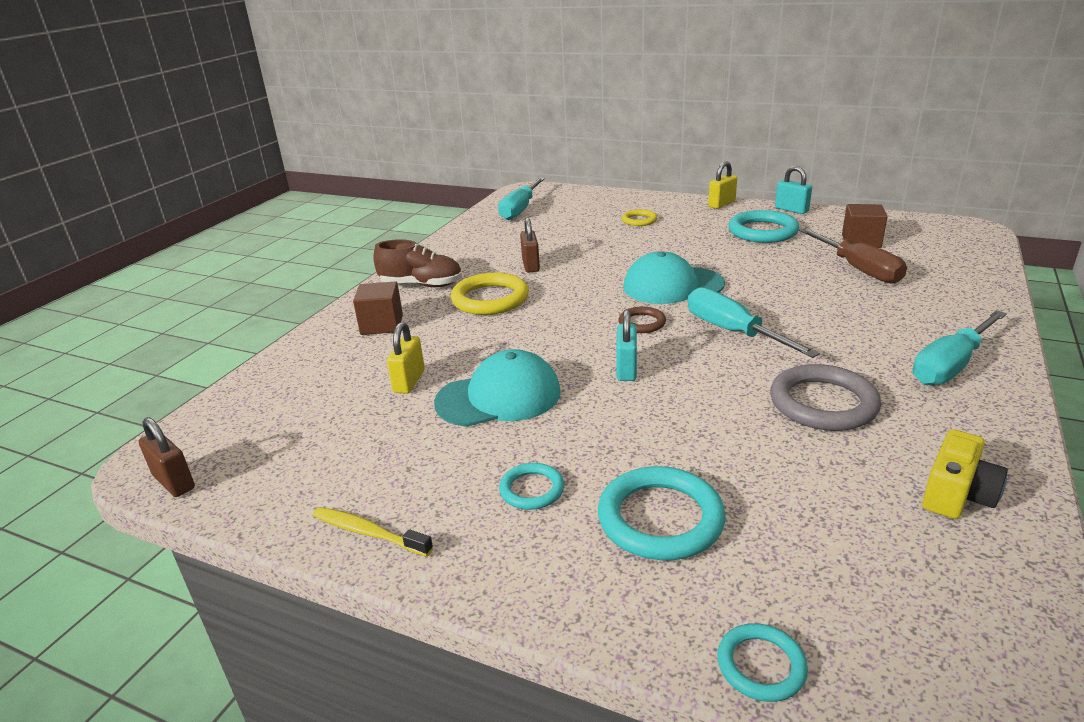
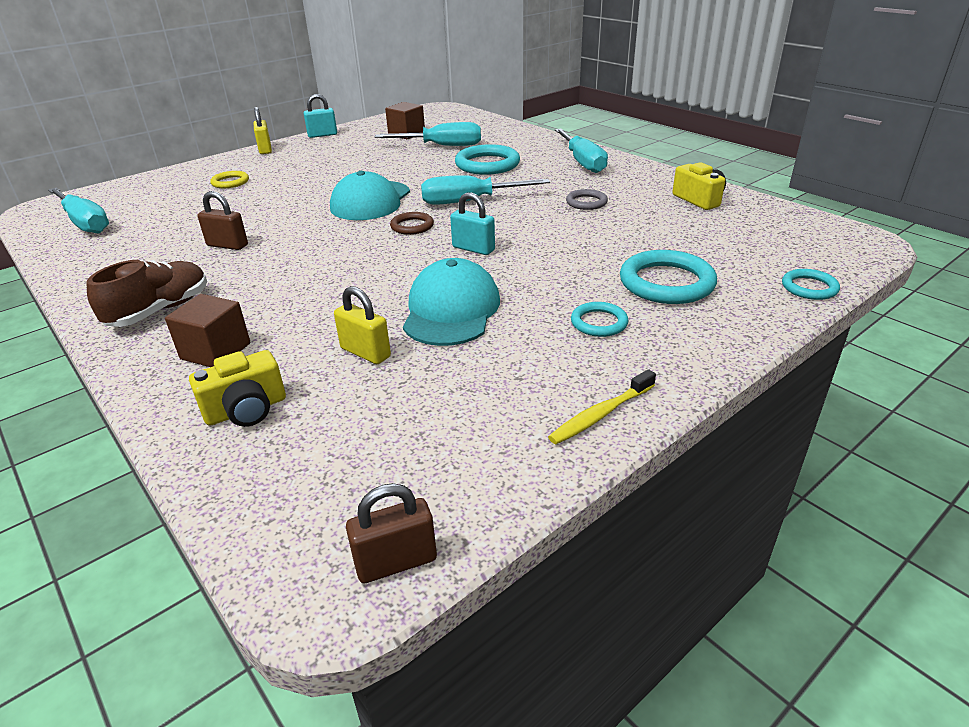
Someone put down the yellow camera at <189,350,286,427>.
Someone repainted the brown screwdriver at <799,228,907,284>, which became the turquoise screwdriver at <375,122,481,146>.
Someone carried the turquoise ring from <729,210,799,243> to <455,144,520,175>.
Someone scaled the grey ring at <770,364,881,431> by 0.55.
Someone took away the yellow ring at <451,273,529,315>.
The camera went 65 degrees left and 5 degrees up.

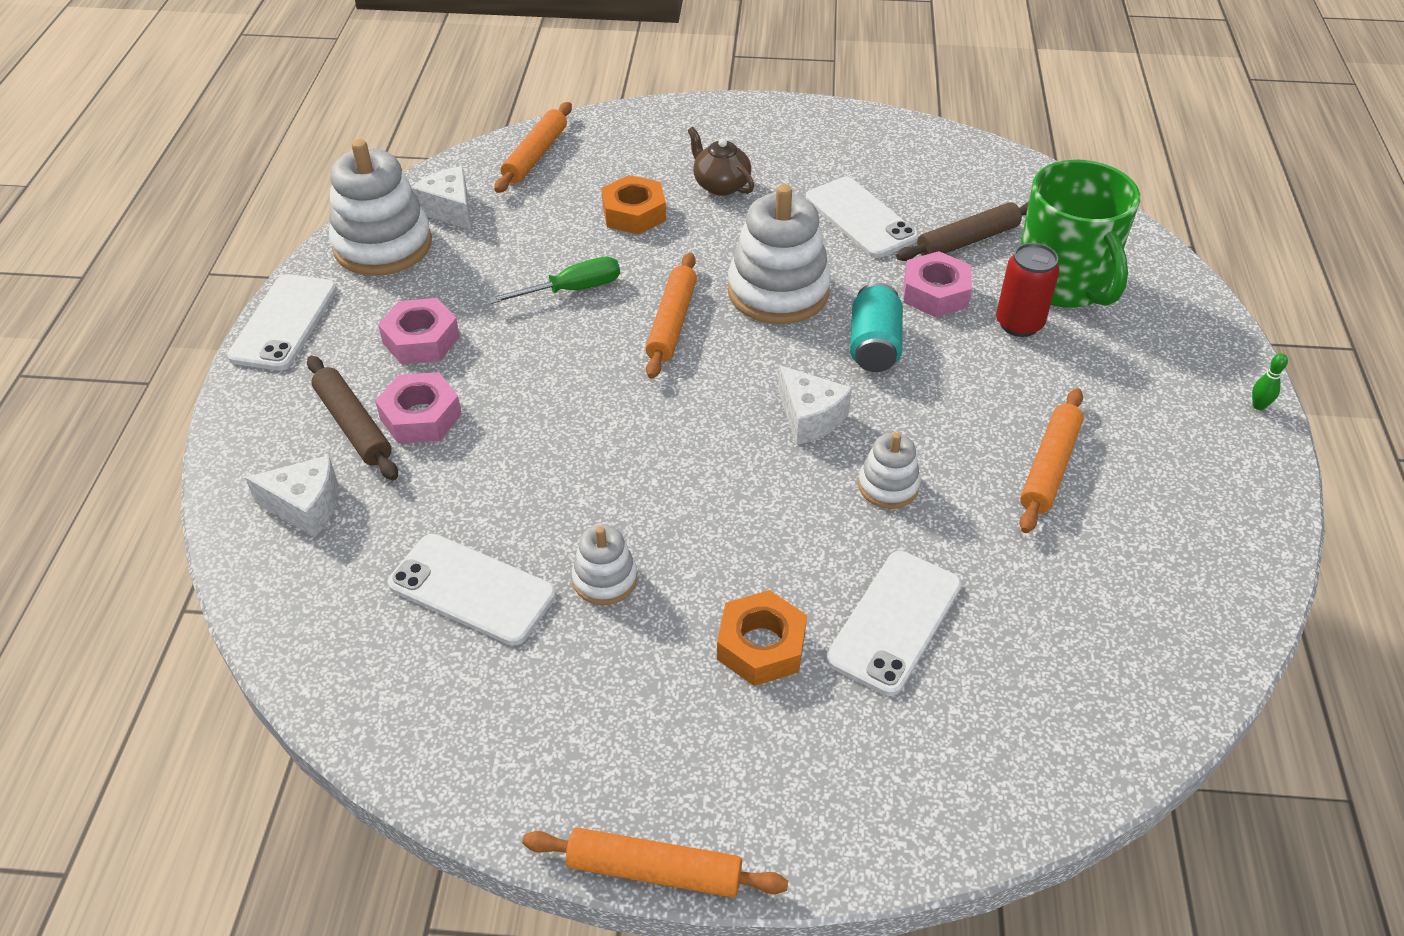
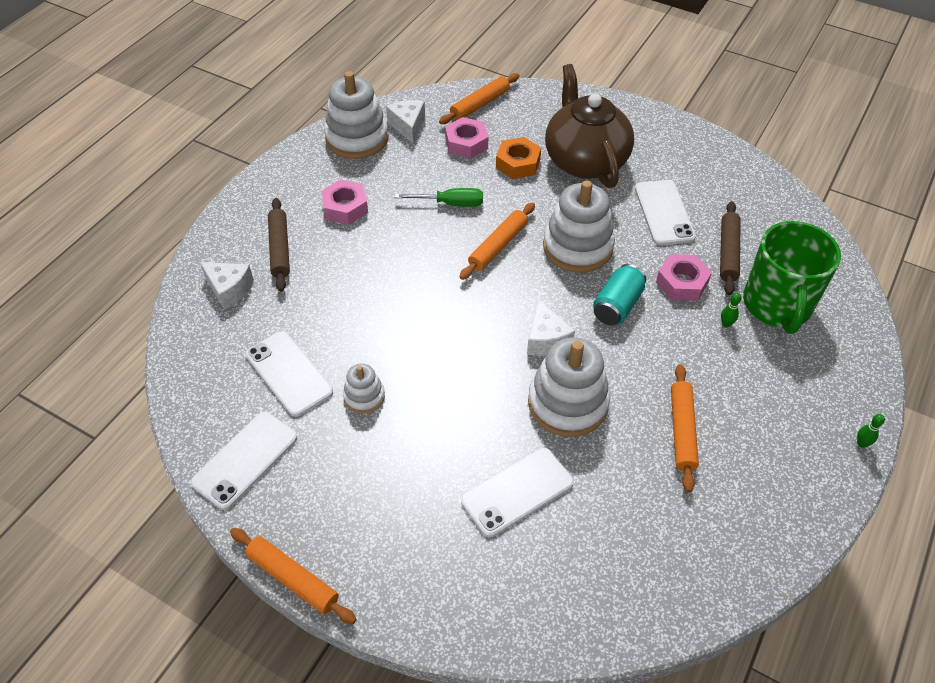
Someone carried the white phone from <227,274,337,370> to <191,412,297,510>.
Someone carried the pink nut from <375,372,462,444> to <445,117,488,159>.
Someone scaled the white stacking toy at <858,432,921,509> by 1.94.
Someone scaled the brown teapot at <688,127,754,196> by 2.16.
Someone rotated the orange rolling pin at <1019,388,1084,533> by 45 degrees counterclockwise.
Someone rotated the brown rolling pin at <896,202,1029,261> by 75 degrees counterclockwise.
Someone swapped the red can at <996,243,1060,337> for the green bowling pin at <721,293,741,327>.
Someone took away the orange nut at <717,590,807,686>.
The camera went 25 degrees right and 5 degrees up.

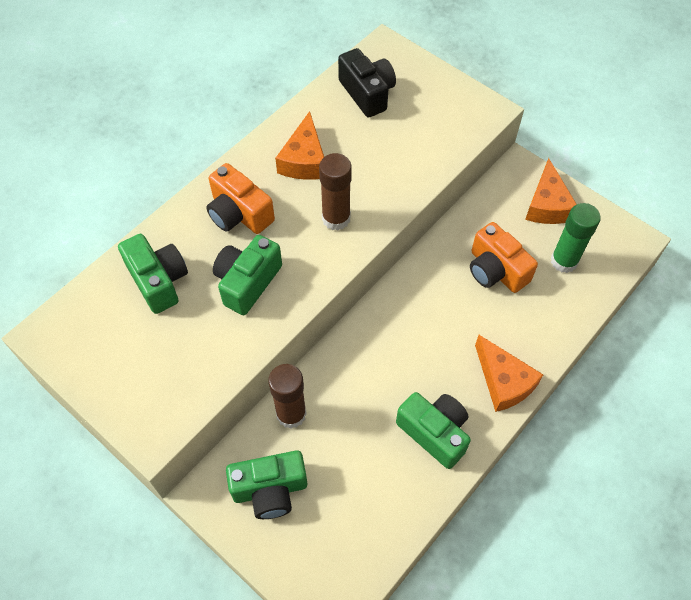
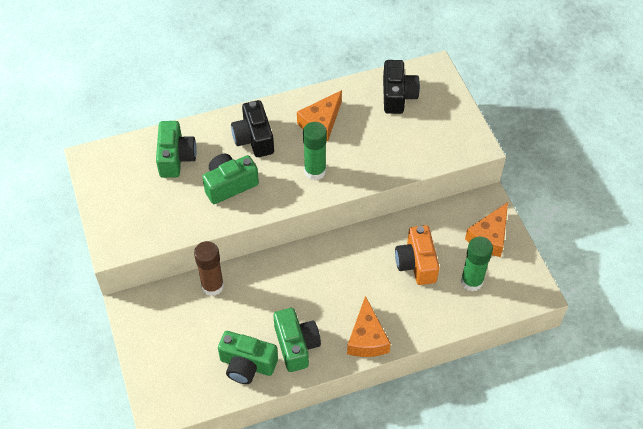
Someone carried the green camera from <226,450,307,519> to <218,331,278,384>.
Someone repainted the orange camera at <206,163,275,234>, which became the black camera at <231,100,274,157>.
Someone repainted the brown glue stick at <319,153,352,231>, which became the green glue stick at <303,122,327,180>.
The camera went 30 degrees right and 5 degrees down.

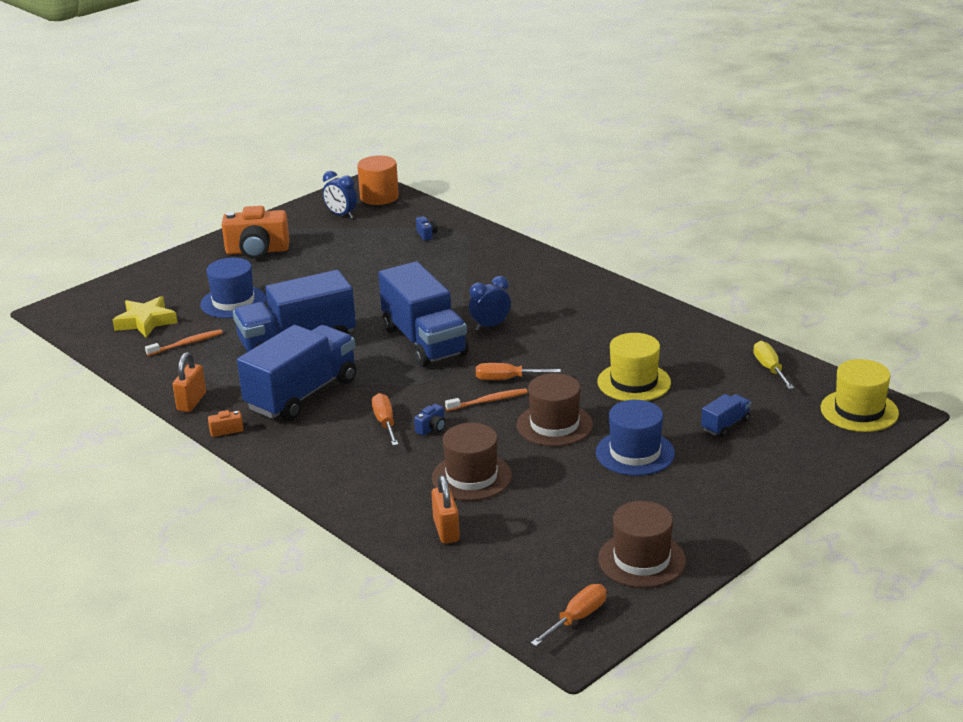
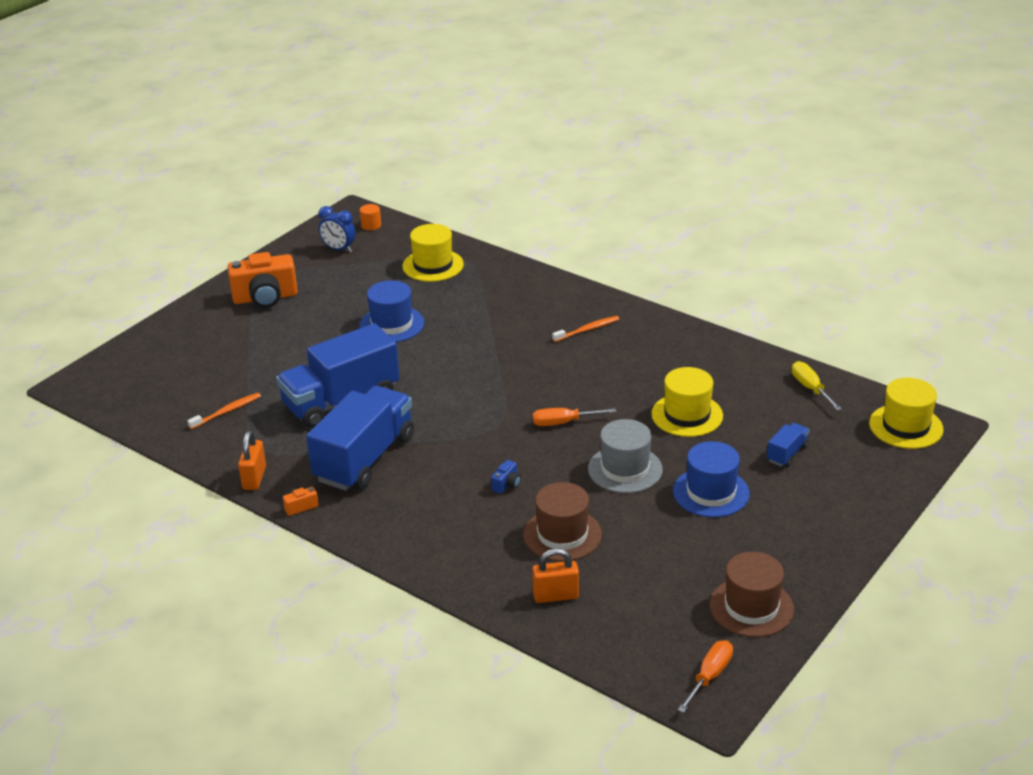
Someone carried the blue hat from <200,258,266,318> to <359,280,424,342>.
Someone scaled the orange cylinder at <357,156,399,205> by 0.51.
Someone swapped the blue camera at <416,216,438,241> for the yellow hat at <402,224,464,282>.
Someone rotated the orange padlock at <431,475,460,544> by 75 degrees counterclockwise.
Someone carried the orange toothbrush from <445,388,528,411> to <552,316,619,342>.
Someone repainted the brown hat at <517,373,593,446>, which became the grey hat at <588,419,663,493>.
Someone took away the yellow star at <113,296,177,337>.
Someone took away the orange screwdriver at <372,393,399,446>.
Someone took away the blue truck at <378,261,469,367>.
Someone took away the blue clock at <469,276,511,331>.
The camera went 10 degrees left and 5 degrees up.

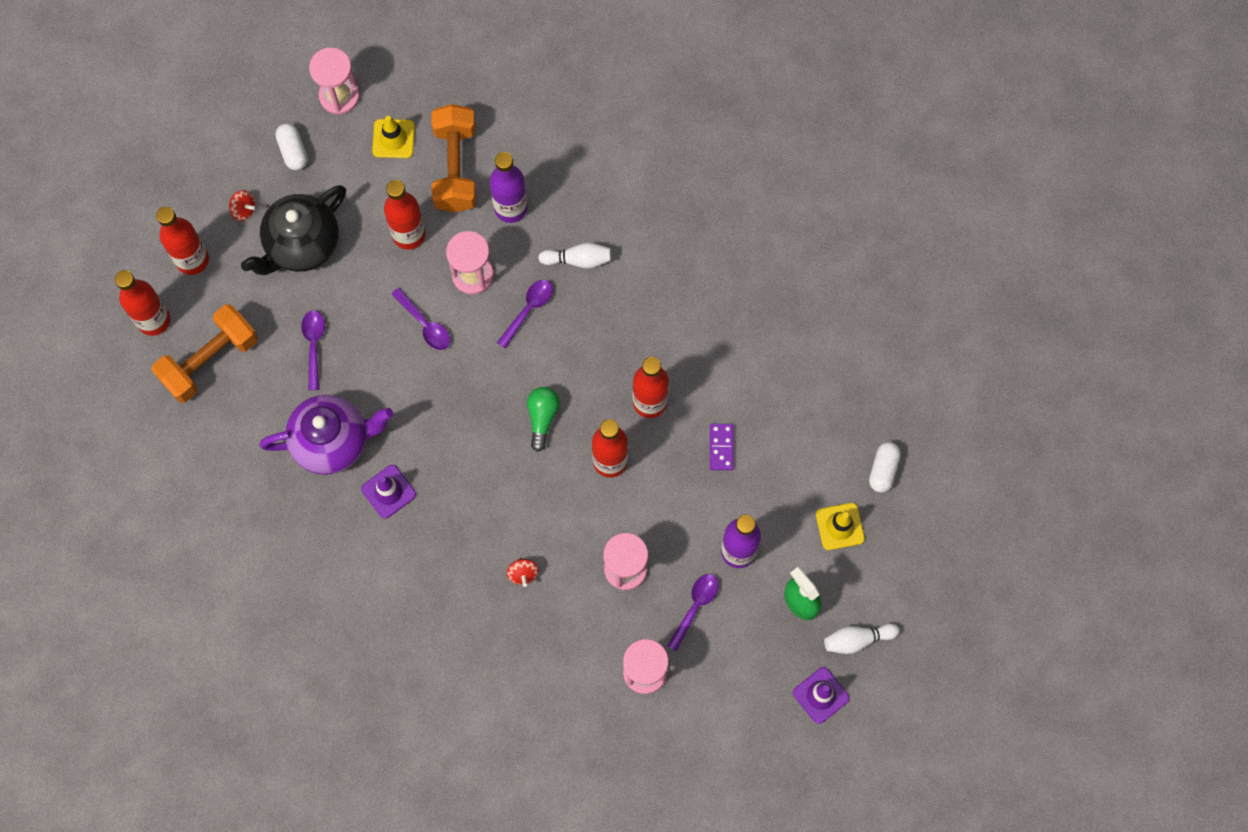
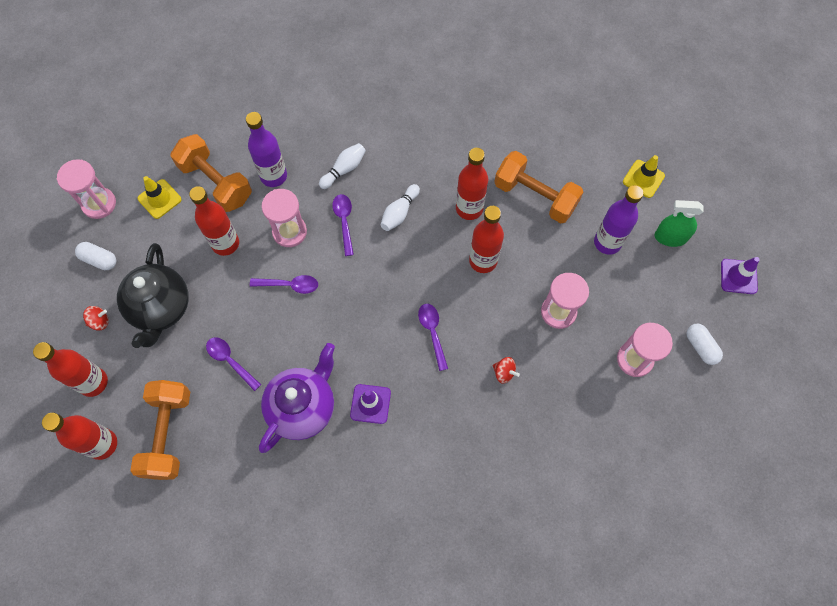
Someone carried the white bowling pin from <824,624,899,654> to <381,184,420,231>.
Someone carried the purple spoon from <667,574,719,652> to <418,304,448,371>.
Someone swapped the purple domino at <710,424,734,470> for the orange dumbbell at <494,151,583,223>.
Someone carried the white capsule from <869,442,901,493> to <687,324,723,365>.
Someone took away the green light bulb at <527,387,560,452>.
The camera went 45 degrees left and 5 degrees down.

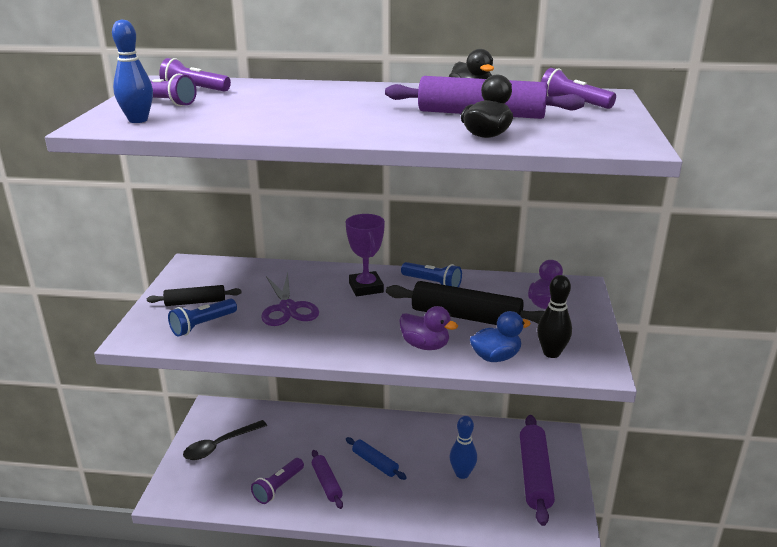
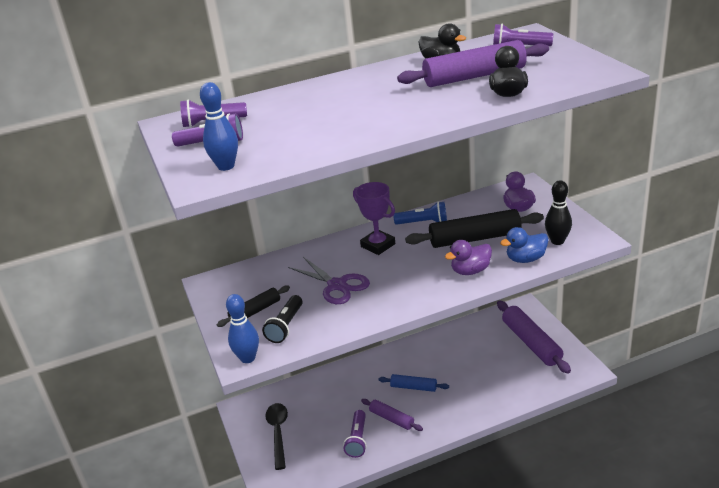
Someone carried the blue bowling pin from <450,416,477,479> to <226,294,259,363>.
Someone repainted the blue flashlight at <168,299,237,337>, which became the black flashlight at <262,295,302,343>.
Someone rotated the black spoon at <183,420,267,460> by 150 degrees clockwise.
Someone rotated the purple duck at <399,306,458,350> by 150 degrees clockwise.
Someone rotated the blue duck at <470,311,531,362> by 150 degrees counterclockwise.
The camera went 25 degrees left and 5 degrees up.

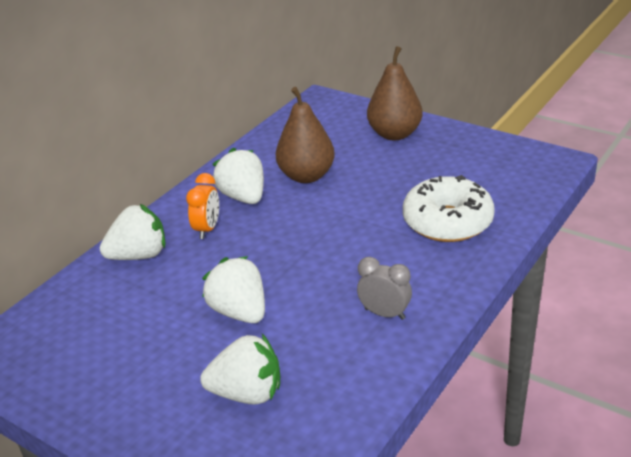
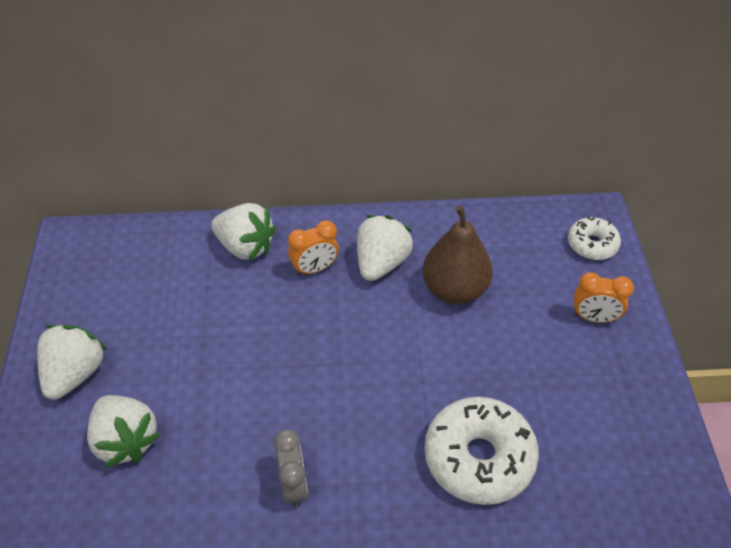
Someone carried the white strawberry from <202,256,265,323> to <37,324,107,400>.
Someone put down the white donut at <568,217,621,260>.
Someone swapped the brown pear at <367,46,423,140> for the orange clock at <573,272,634,323>.
The camera went 50 degrees right and 15 degrees up.

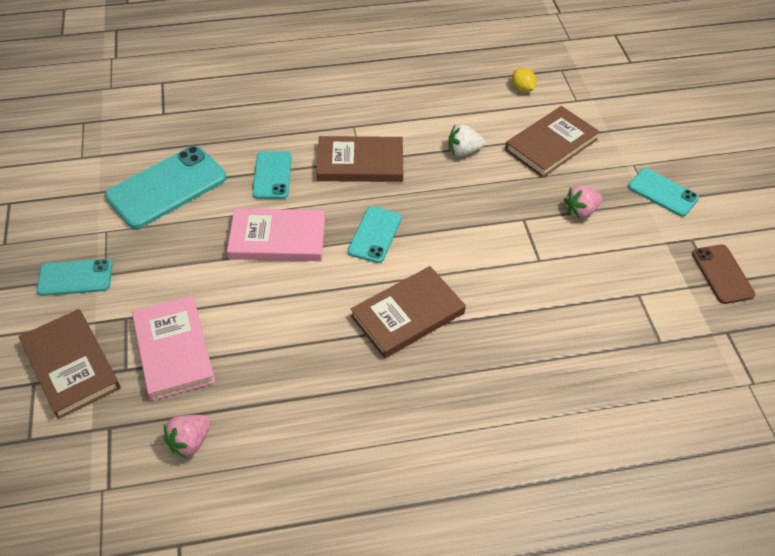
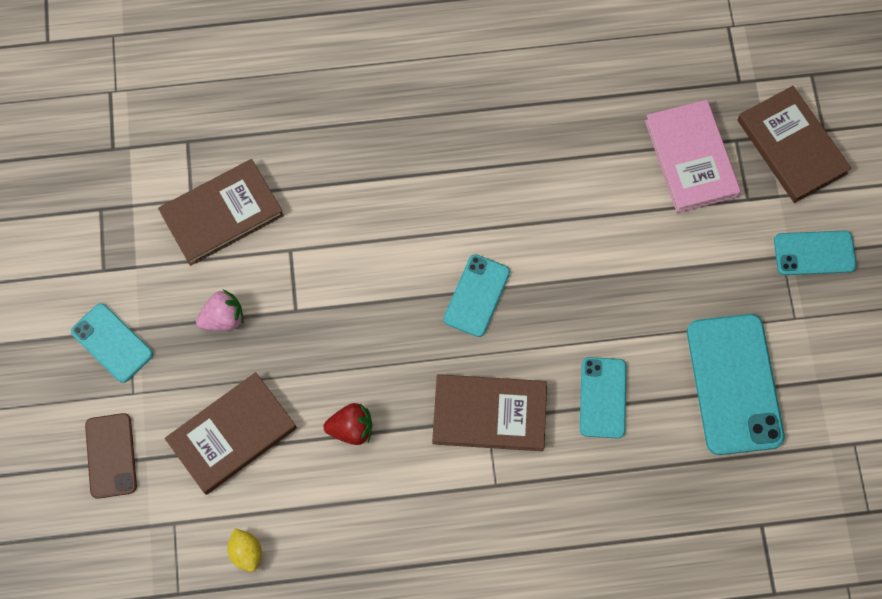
Someone carried the brown phone from <692,245,755,304> to <85,413,137,499>.
Someone carried the brown book from <351,266,466,358> to <158,159,284,266>.
Someone repainted the white strawberry at <449,124,485,156>, which became the red strawberry at <323,403,372,445>.
Someone rotated the turquoise phone at <105,146,227,229> by 60 degrees counterclockwise.
Someone took away the pink strawberry at <164,415,211,458>.
Someone took away the pink book at <227,208,325,261>.
The camera went 175 degrees left and 20 degrees up.

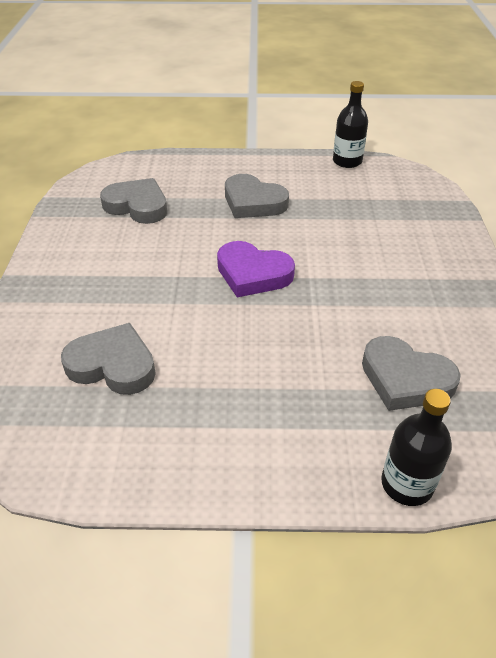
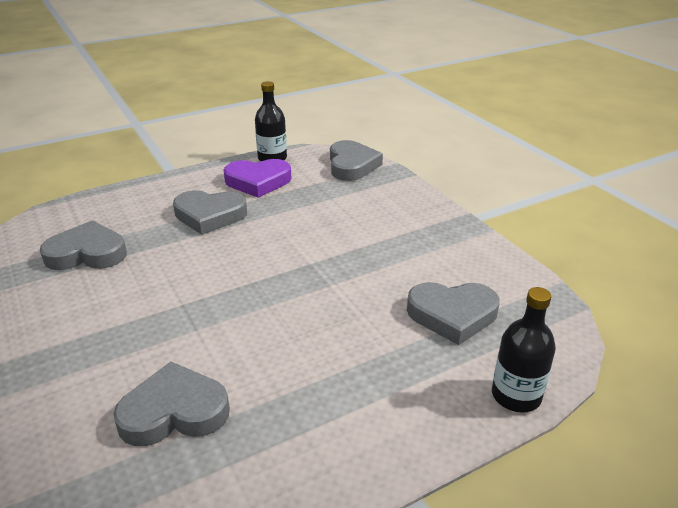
Someone carried the purple heart from <217,241,295,297> to <224,159,291,198>.
Someone put down the grey heart at <330,140,383,181>.
The camera went 30 degrees left and 10 degrees down.

